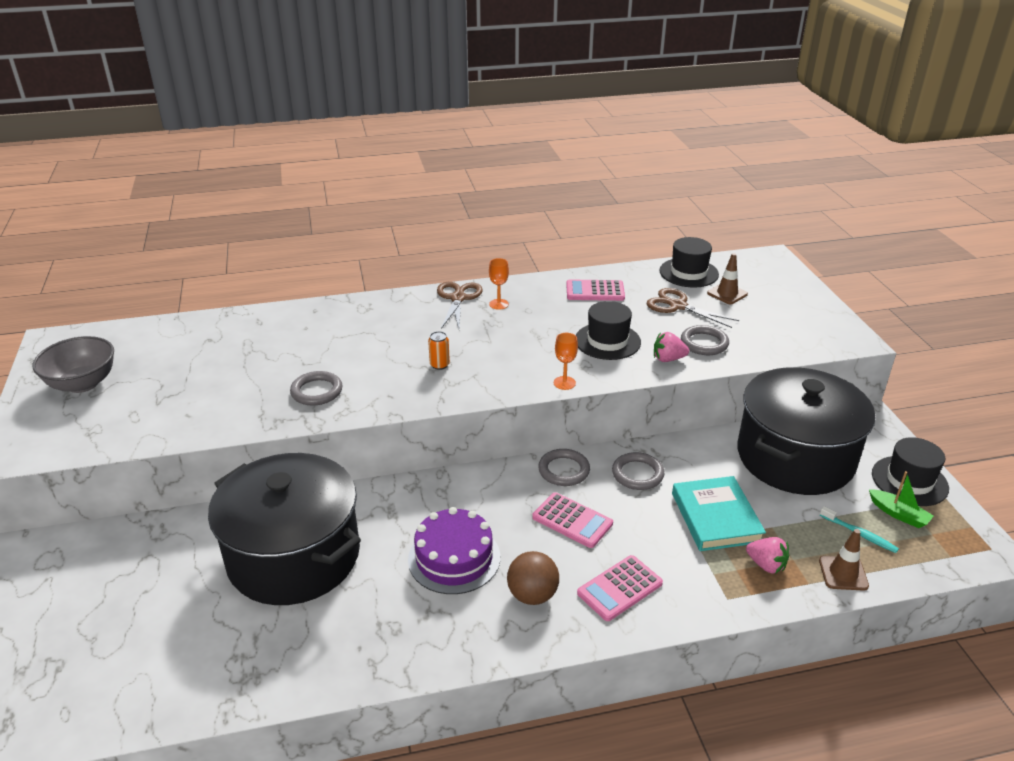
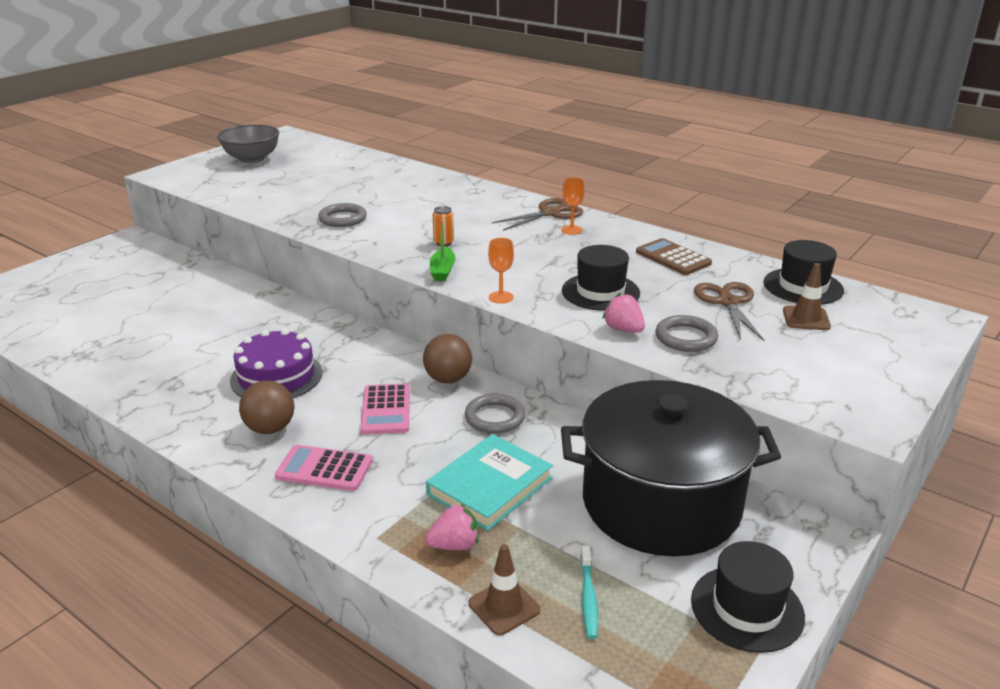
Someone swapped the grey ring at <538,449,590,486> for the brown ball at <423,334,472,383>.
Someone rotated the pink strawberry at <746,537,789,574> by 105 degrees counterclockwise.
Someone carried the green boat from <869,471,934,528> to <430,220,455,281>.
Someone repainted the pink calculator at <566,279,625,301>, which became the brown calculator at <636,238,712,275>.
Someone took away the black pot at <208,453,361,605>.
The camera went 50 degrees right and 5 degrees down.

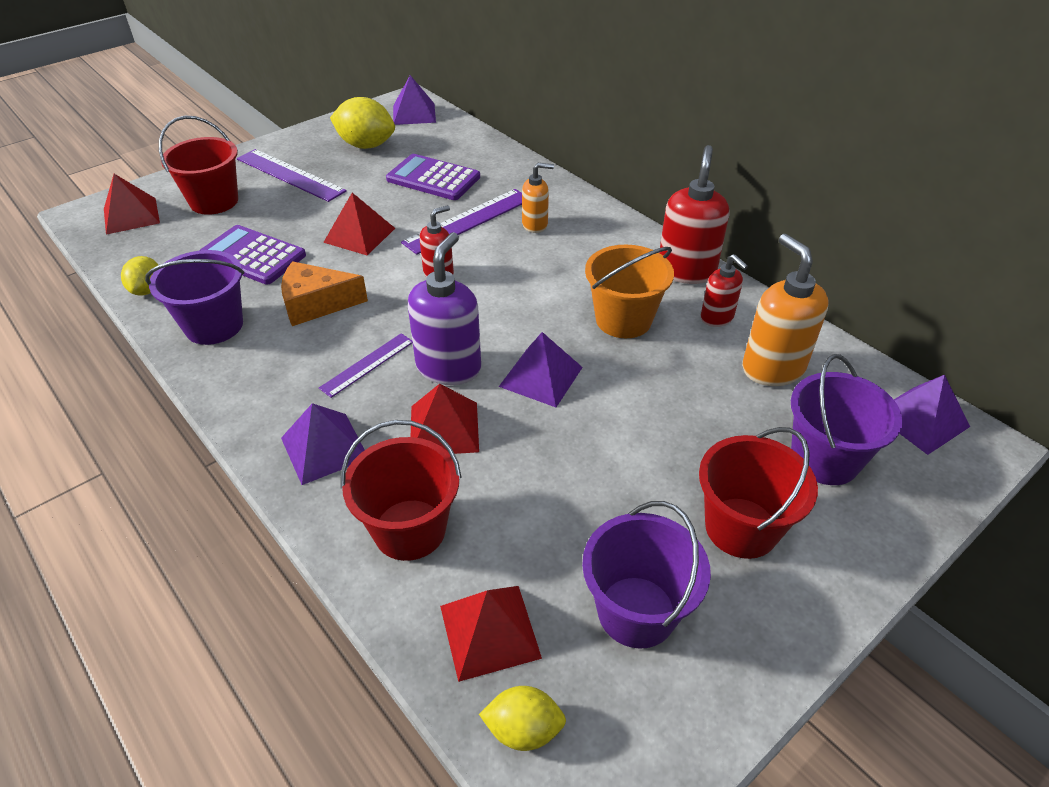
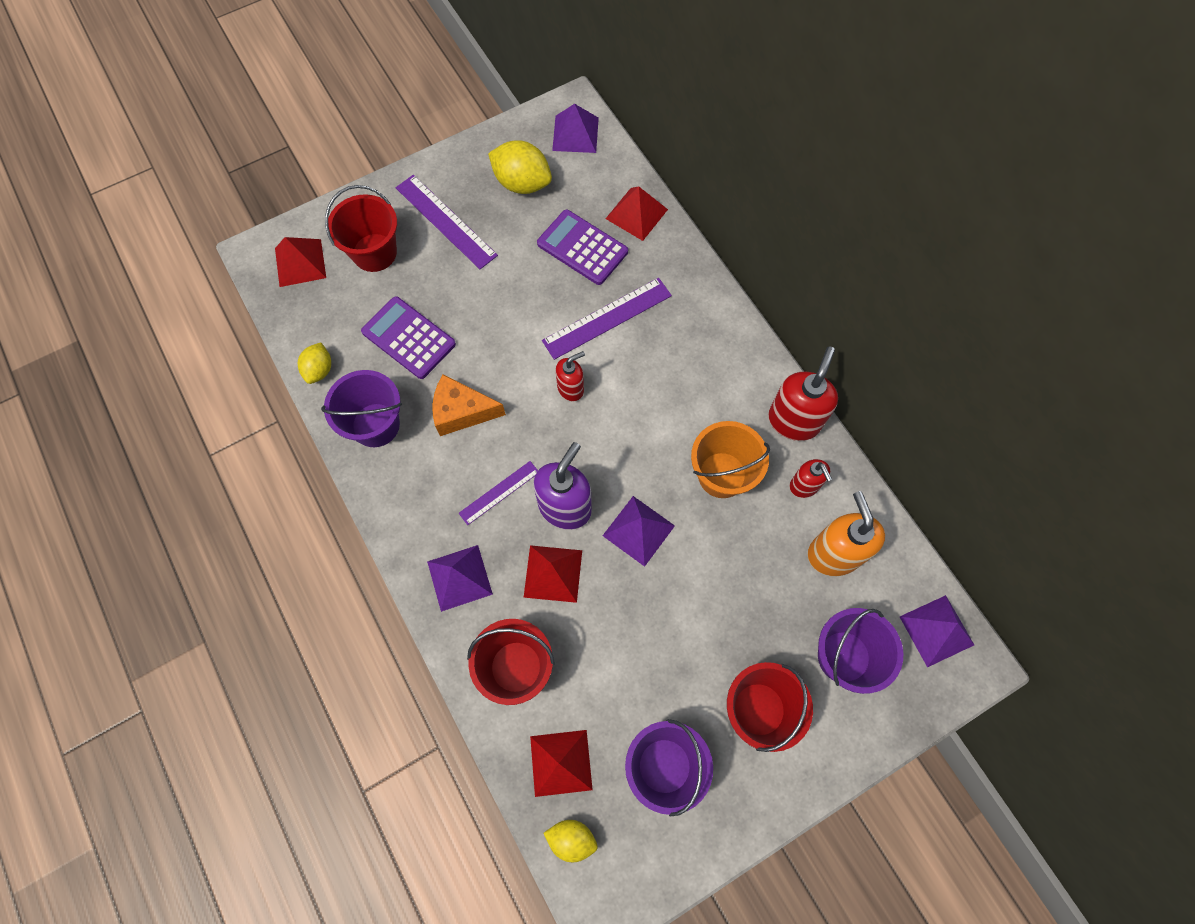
Someone carried the red pyramid from <323,193,395,255> to <606,186,668,241>.
Someone took away the orange soap dispenser at <522,163,554,233>.
The camera went 10 degrees right and 25 degrees up.

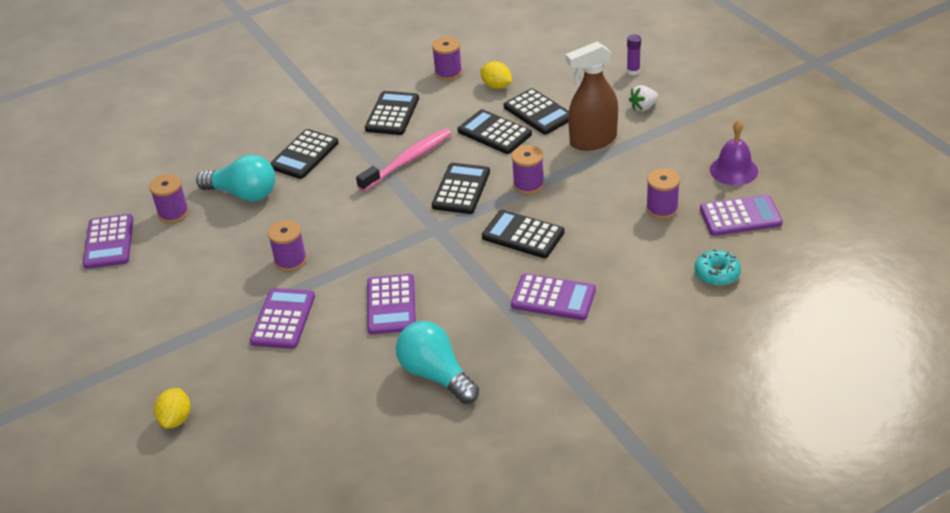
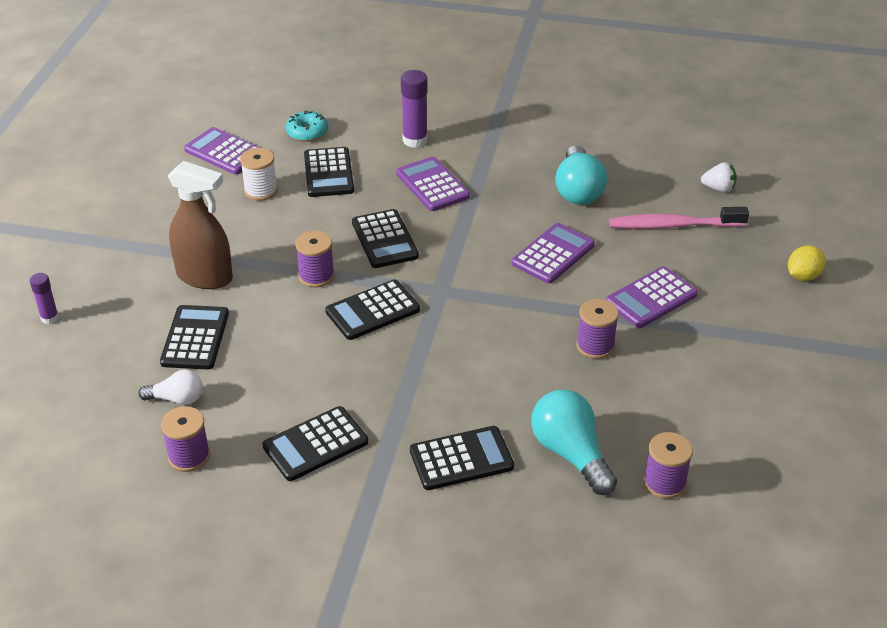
Someone swapped the yellow lemon at <480,61,512,89> for the white light bulb at <139,370,203,405>.
Someone repainted the purple spool at <646,168,680,219>, which became the white spool at <240,148,278,201>.
Someone carried the black calculator from <457,109,532,154> to <304,147,354,197>.
Someone put down the purple glue stick at <401,70,428,148>.
Someone carried the pink toothbrush from <356,128,452,192> to <609,207,749,229>.
Someone carried the white strawberry from <629,85,658,111> to <701,162,737,192>.
Someone took away the purple calculator at <83,214,133,269>.
Someone took away the purple bell at <710,120,758,185>.
The camera went 140 degrees left and 0 degrees up.

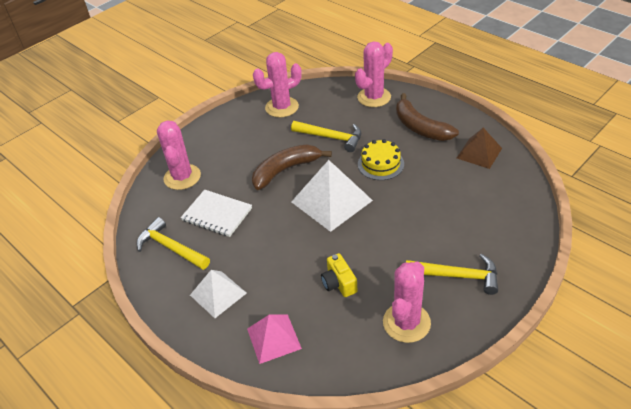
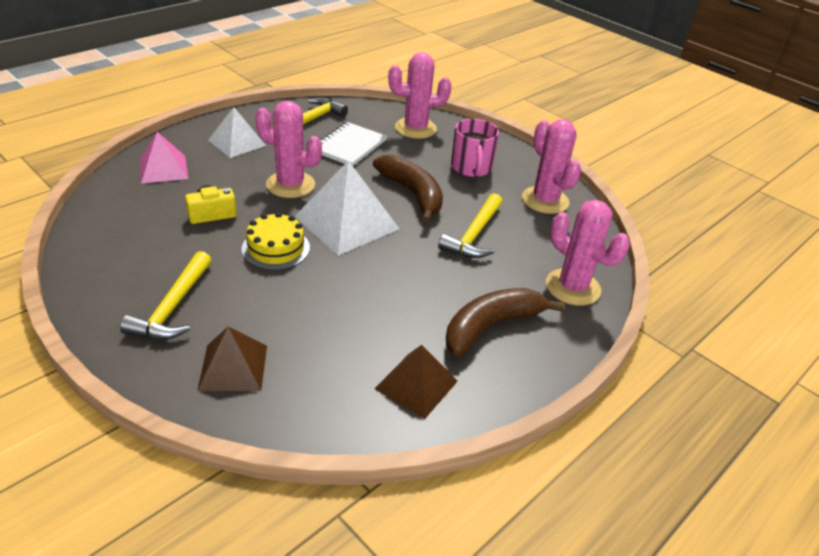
Someone put down the brown pyramid at <197,326,267,391>.
Someone carried the yellow cake from <358,139,404,180> to <242,212,310,270>.
Someone carried the pink cactus from <383,262,431,343> to <255,101,322,198>.
Someone put down the pink mug at <451,119,499,177>.
The camera went 85 degrees right and 5 degrees down.

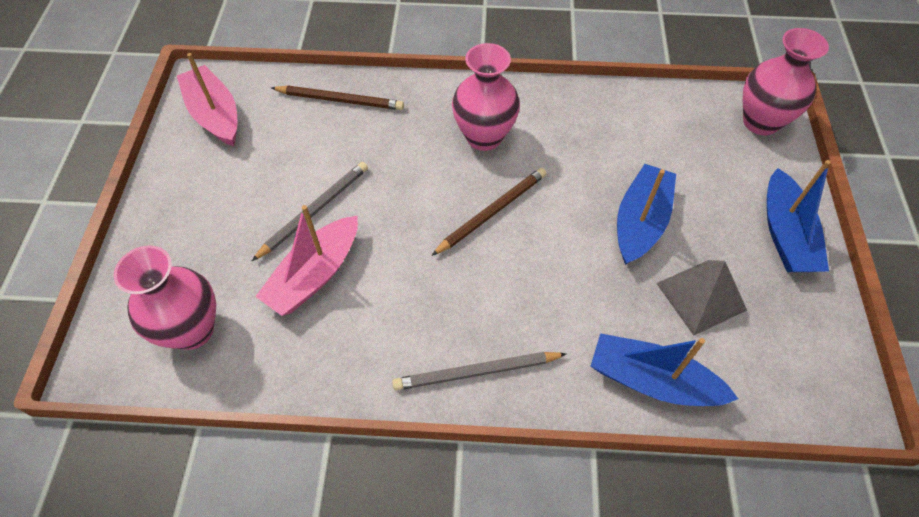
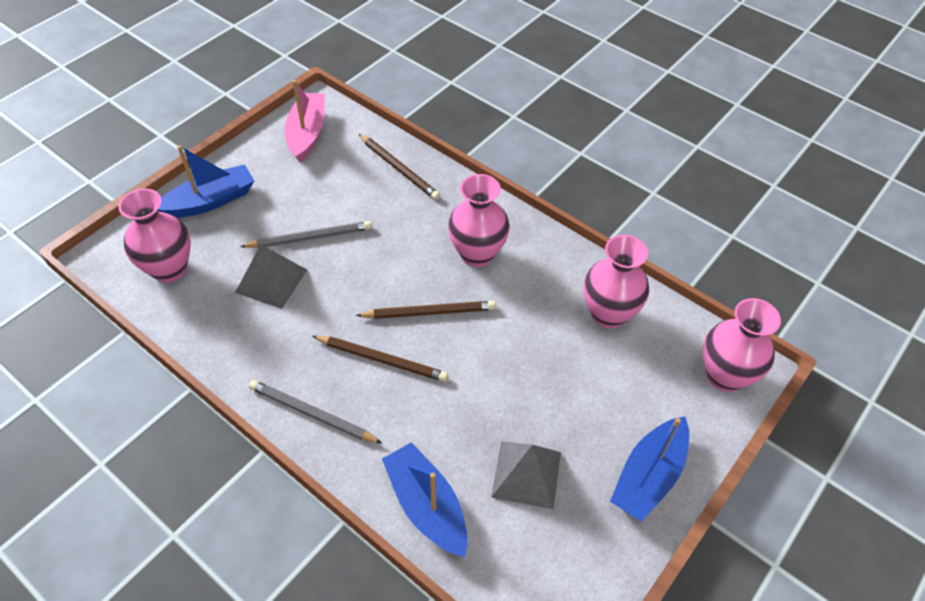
Someone carried the blue boat from <617,164,676,265> to <157,145,254,218>.
Someone swapped the pink boat at <255,205,358,316> for the grey pyramid at <235,245,307,309>.
Someone put down the brown pencil at <313,335,448,382>.
Someone put down the pink vase at <583,235,649,328>.
The camera went 35 degrees right and 5 degrees down.

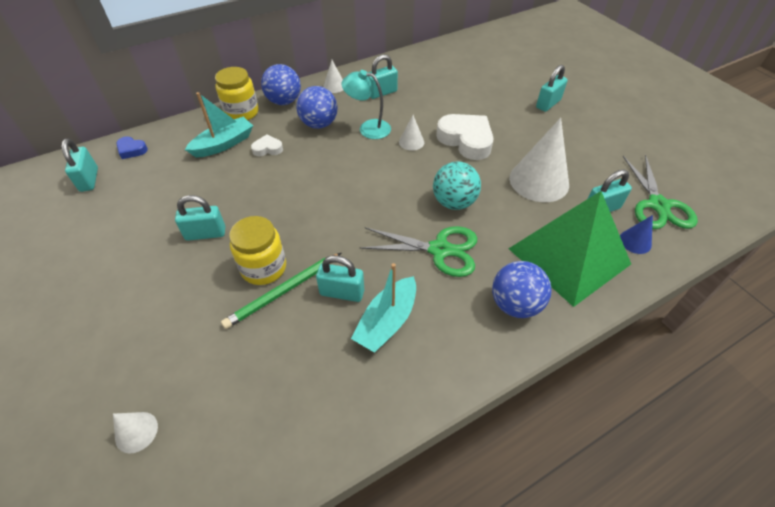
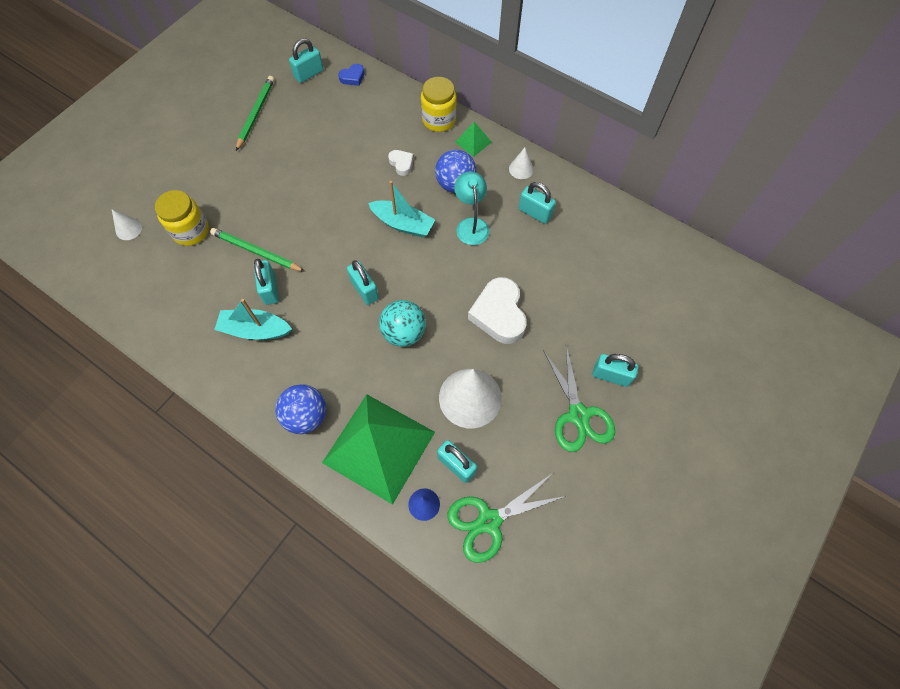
Someone carried the yellow jar from <229,216,286,285> to <155,190,209,246>.
Someone put down the green pencil at <236,76,274,151>.
Someone rotated the blue heart at <116,136,148,159> by 120 degrees counterclockwise.
Someone carried the turquoise padlock from <175,195,225,241> to <347,260,379,305>.
Someone carried the turquoise boat from <185,92,253,158> to <368,181,435,238>.
Someone swapped the blue ball at <261,64,301,105> for the green pyramid at <455,122,492,157>.
Someone rotated the white heart at <436,114,493,160> by 150 degrees clockwise.
Someone carried the green scissors from <359,226,477,277> to <543,345,615,452>.
Someone took away the white cone at <399,115,424,151>.
The camera went 65 degrees right and 15 degrees up.

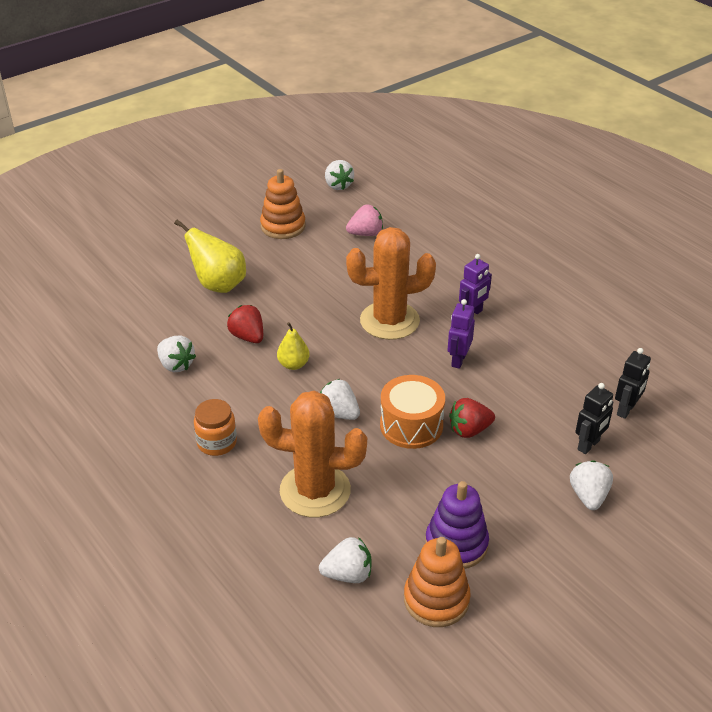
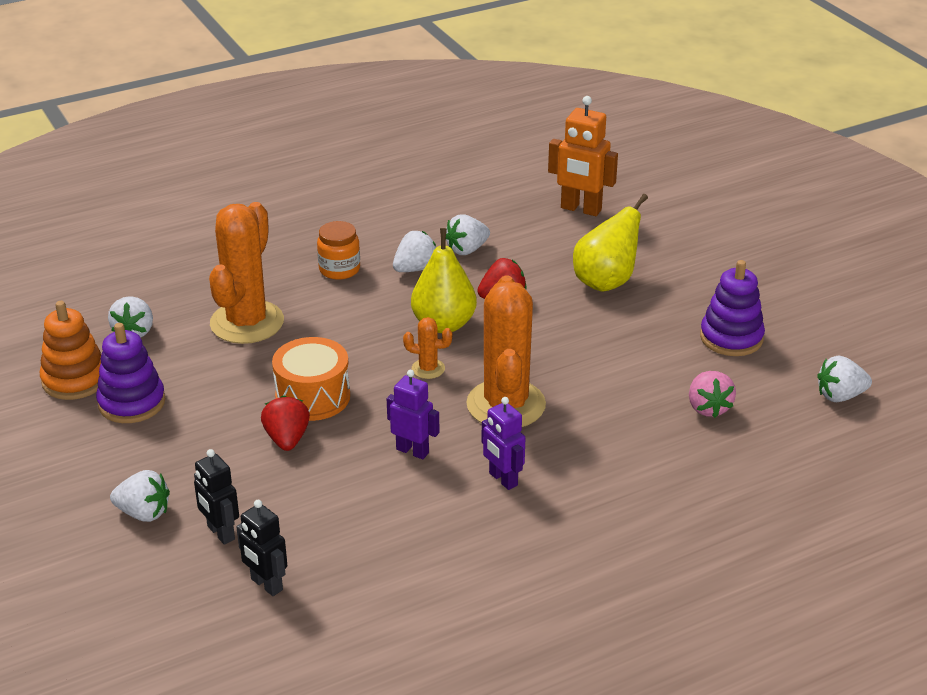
Someone carried the white strawberry from <320,379,360,420> to <393,231,436,272>.
Someone put down the orange cactus at <403,317,452,379>.
Someone scaled the yellow pear at <277,322,310,370> by 1.71.
Someone put down the orange robot at <548,96,618,216>.
Someone repainted the orange stacking toy at <260,169,305,239>, which became the purple stacking toy at <700,260,765,356>.
The camera went 100 degrees right and 5 degrees down.

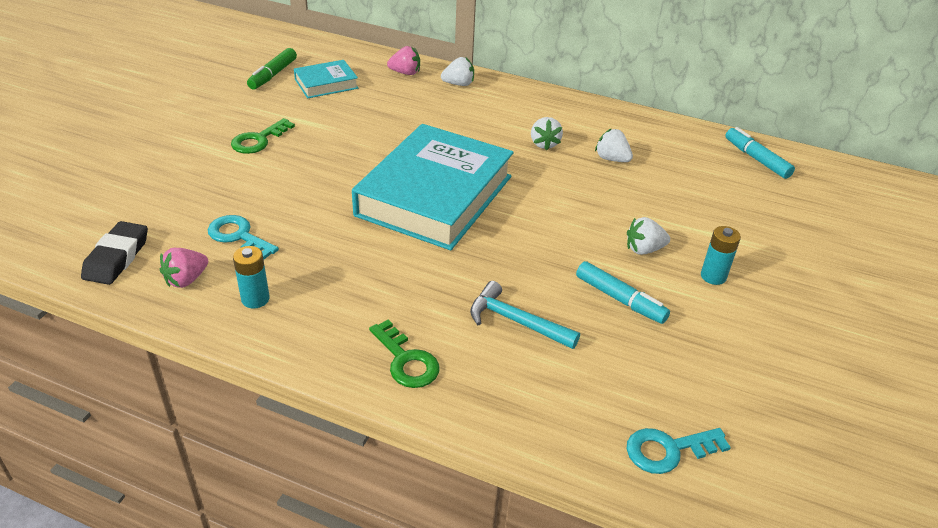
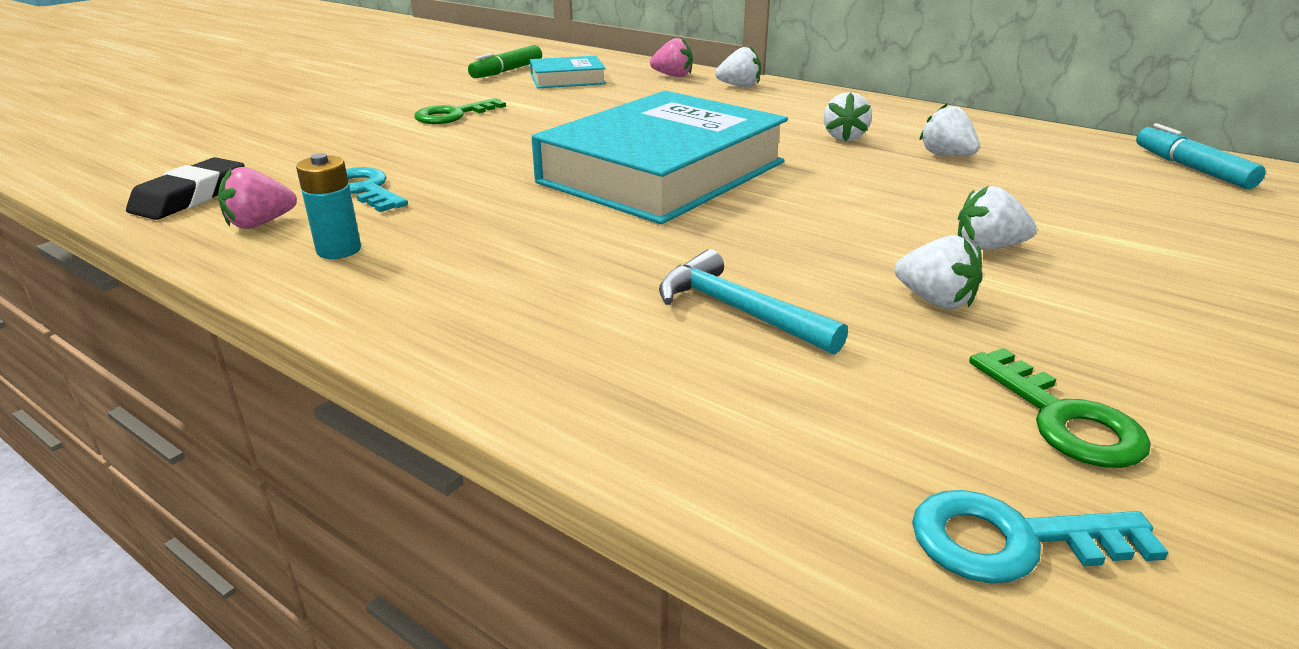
Someone swapped the turquoise marker at <576,261,670,324> for the white strawberry at <894,235,983,309>.
Someone carried the green key from <369,320,440,388> to <969,348,1151,468>.
Someone took away the turquoise battery at <701,226,741,285>.
The camera went 15 degrees right and 10 degrees down.

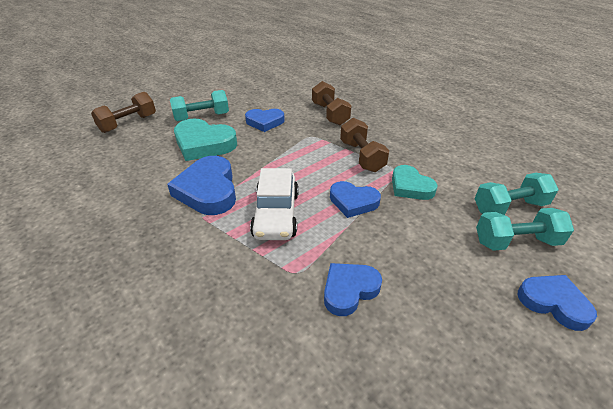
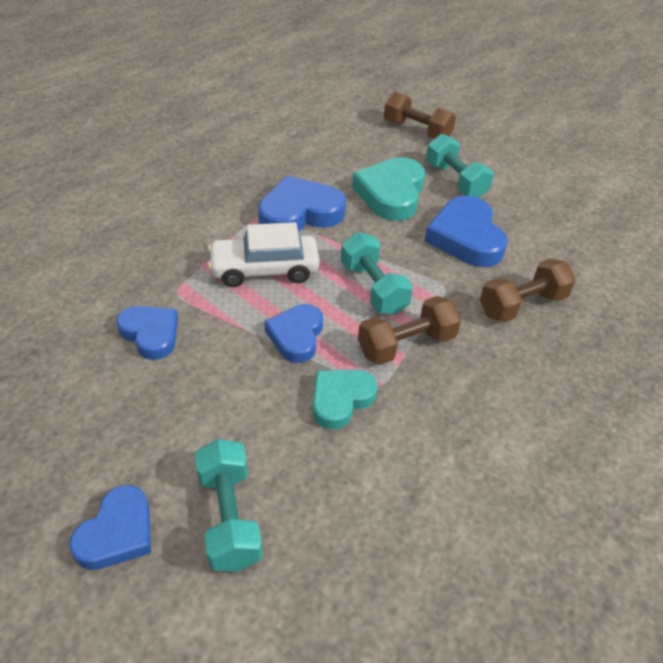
Someone carried the turquoise dumbbell from <475,173,559,215> to <341,232,413,315>.
Someone scaled the blue heart at <245,109,285,132> by 1.55.
The camera went 80 degrees right and 5 degrees up.

